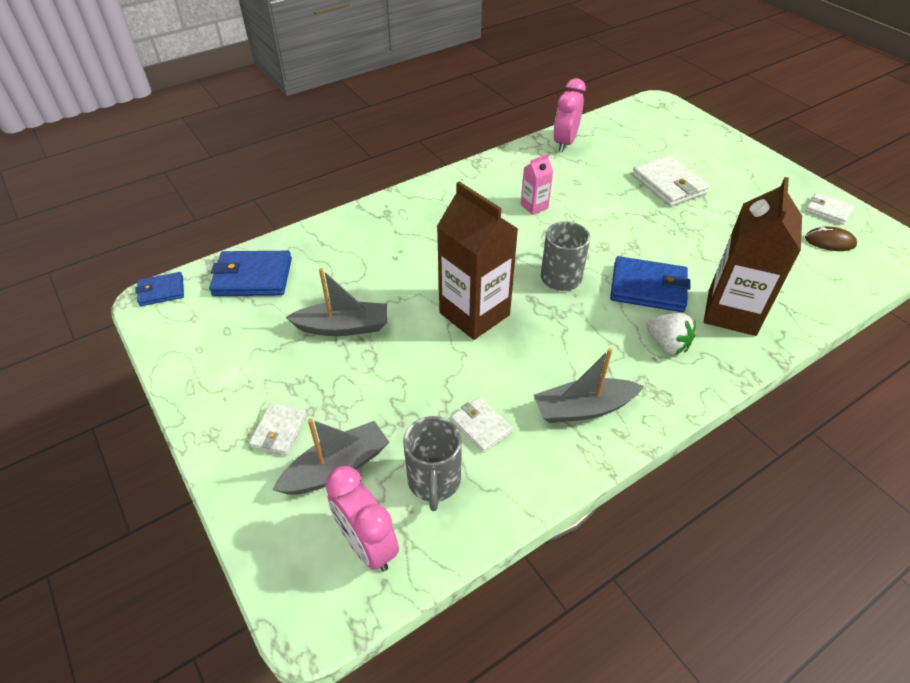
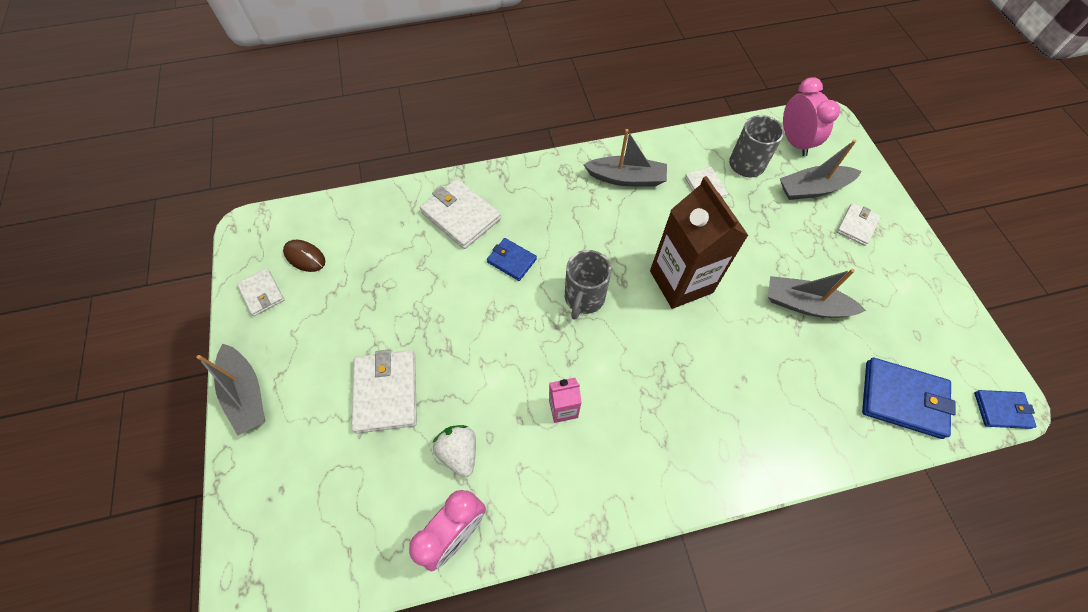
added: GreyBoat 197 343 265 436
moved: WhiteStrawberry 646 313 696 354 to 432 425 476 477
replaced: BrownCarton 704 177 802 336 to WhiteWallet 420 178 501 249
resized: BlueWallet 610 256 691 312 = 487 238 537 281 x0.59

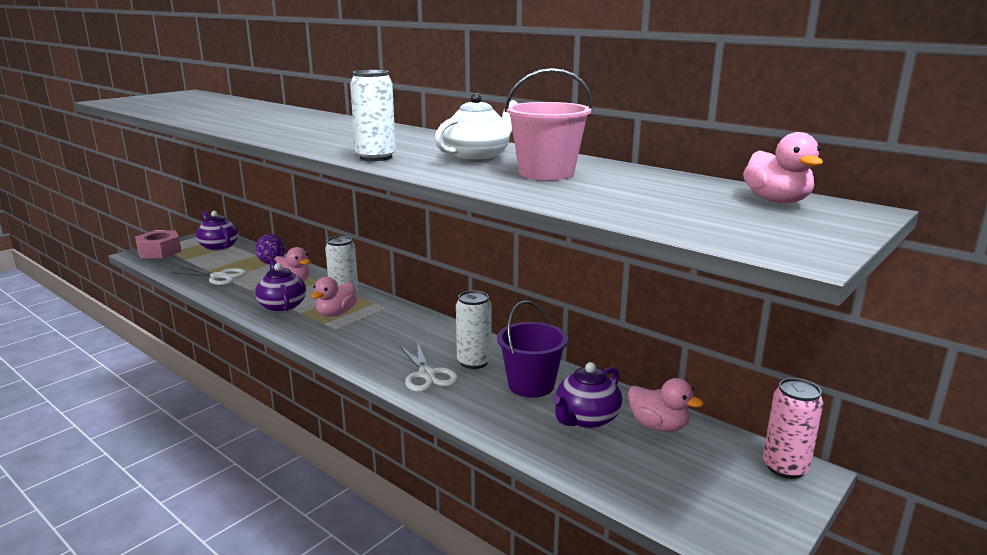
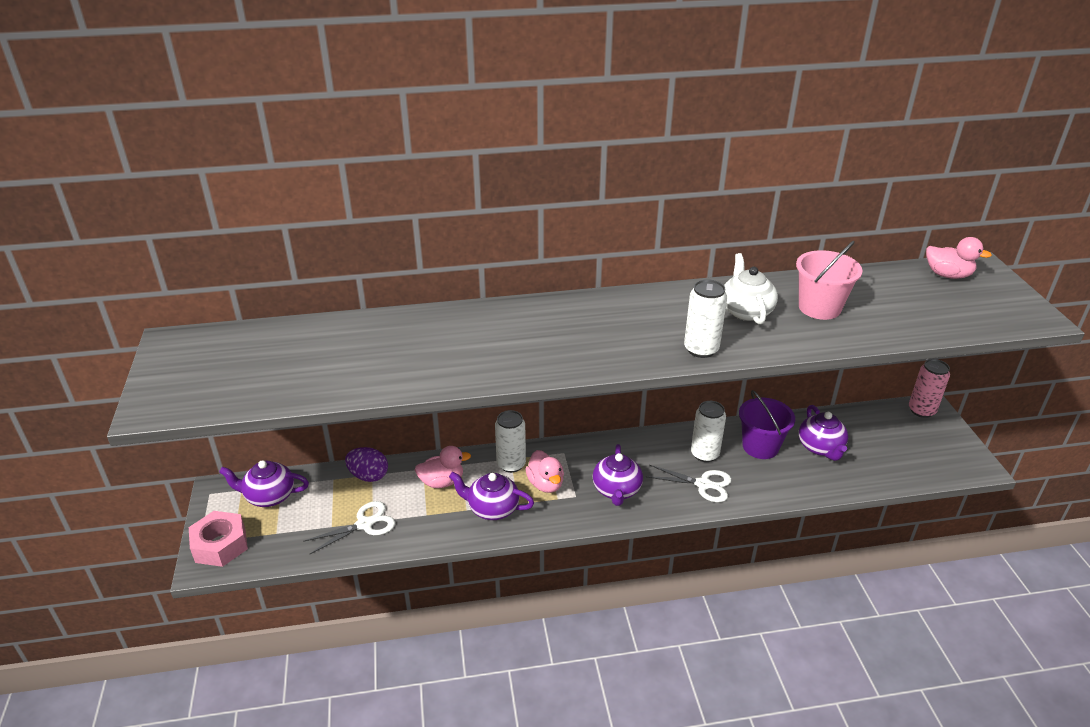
removed: PinkDuck 628 378 703 432
added: PurpleTeapot 593 444 643 506

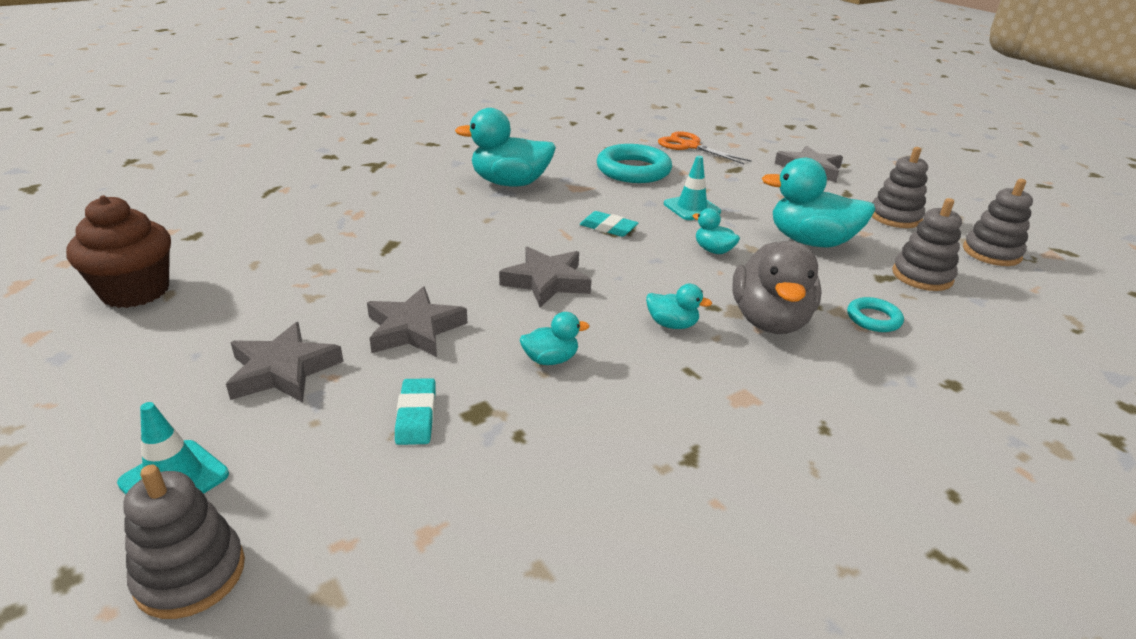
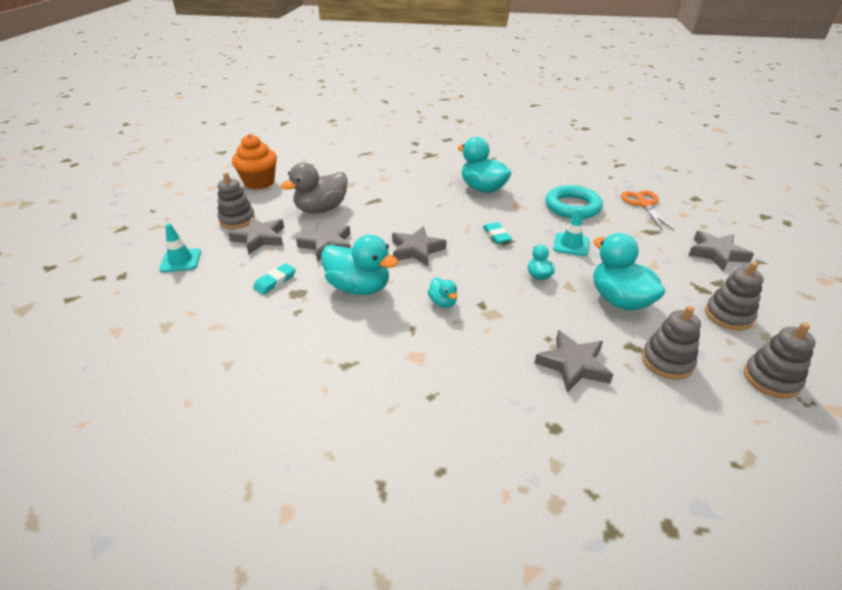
moved: GreyStackingToy 124 465 245 619 to 218 172 255 229; GreyDuck 732 241 822 334 to 281 163 348 213
replaced: TurquoiseRing 847 297 904 332 to GreyStar 535 330 613 393
recoloured: BrownCupcake 66 195 171 308 to OrangeCupcake 232 134 277 190
resized: TurquoiseDuck 520 312 589 365 = 321 235 399 295 x2.07

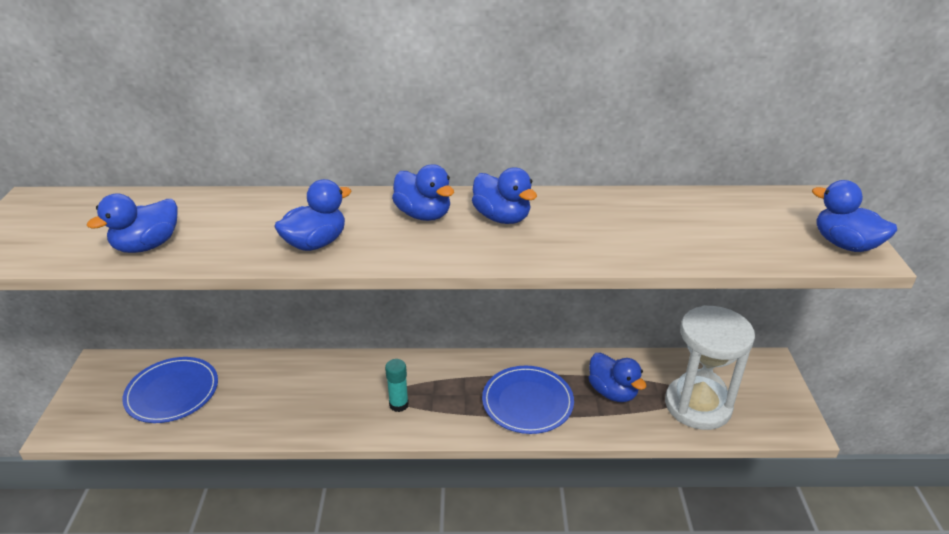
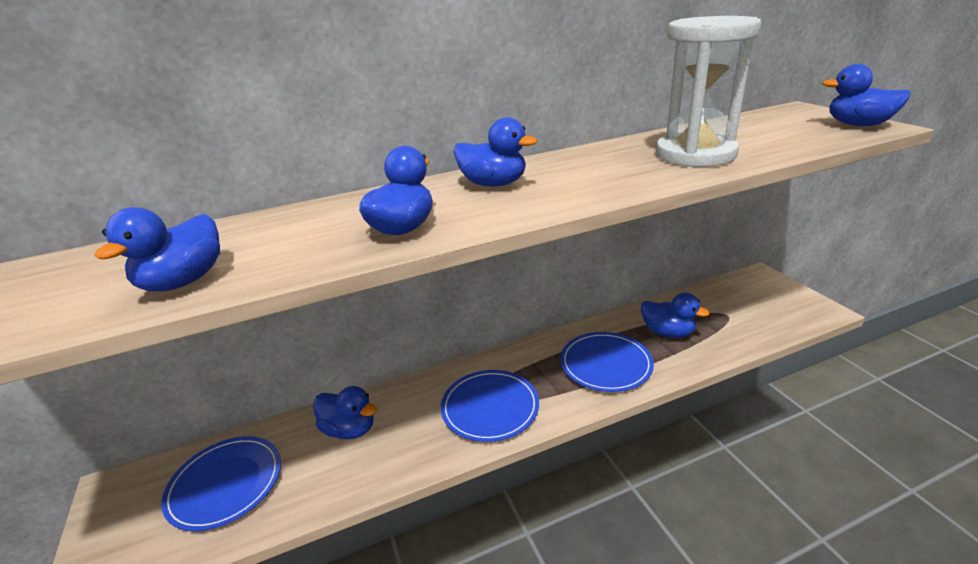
moved: BlueDuck 472 167 537 224 to 313 386 377 439; WhiteHourglass 665 305 755 430 to 656 16 761 167
replaced: TurquoiseGlueStick 385 359 409 412 to BluePlate 441 370 539 442

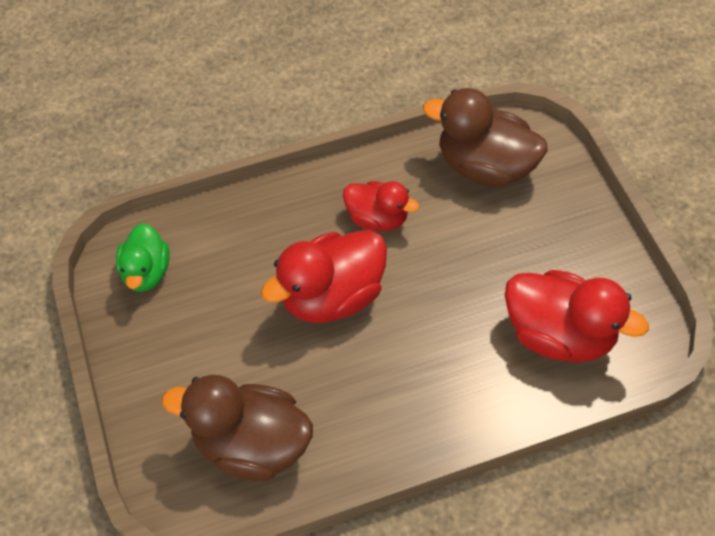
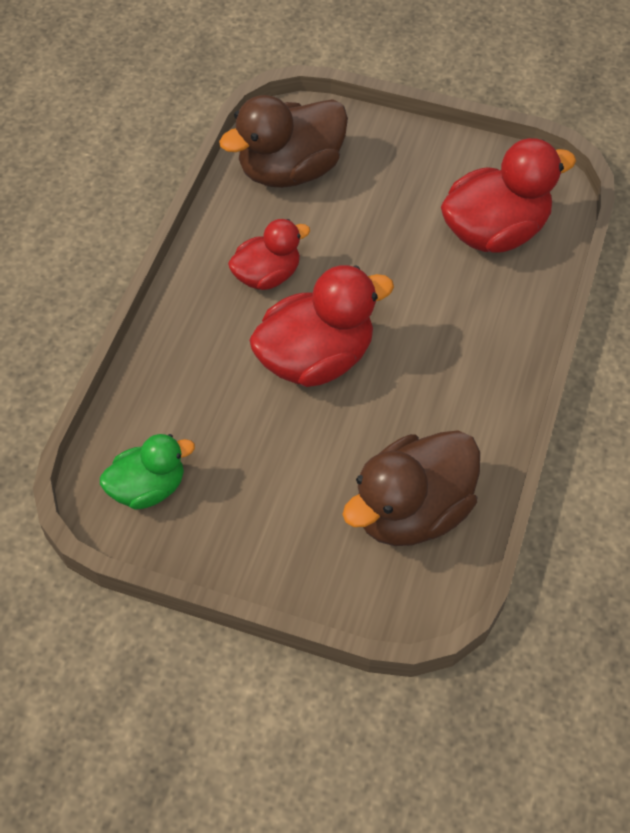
turned: GreenDuck 116 223 170 292 = 100 434 195 510 60 degrees counterclockwise; RedDuck 261 230 387 323 = 249 265 394 387 120 degrees counterclockwise

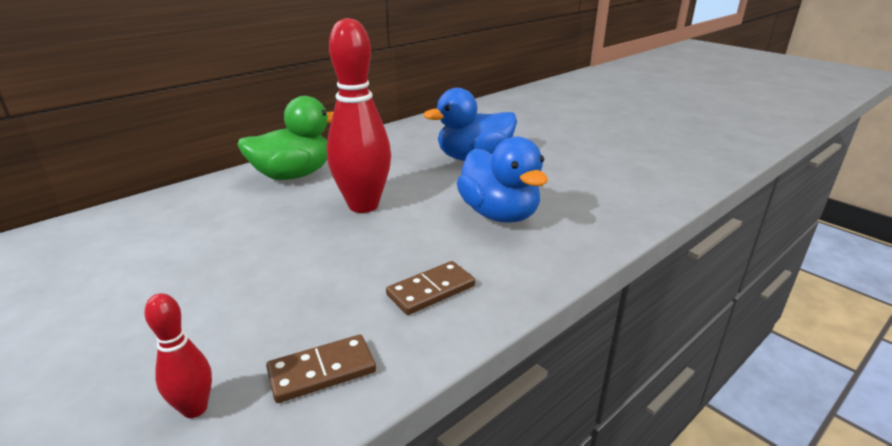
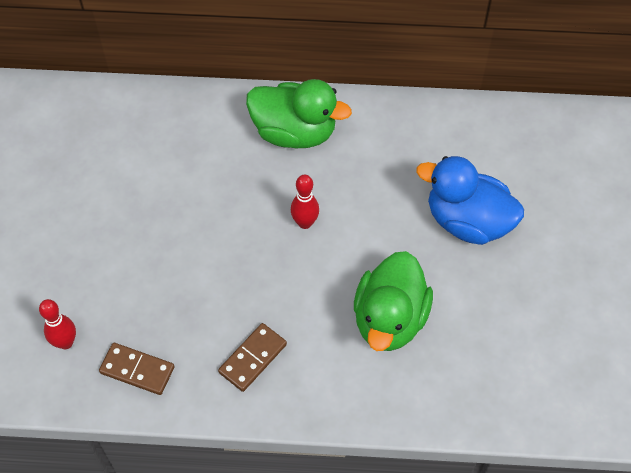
recoloured: BlueDuck 457 137 548 223 to GreenDuck 354 251 433 351
turned: BrownDomino 386 261 475 315 = 218 323 287 392 60 degrees counterclockwise
resized: RedBowlingPin 327 18 391 213 = 291 174 319 229 x0.47

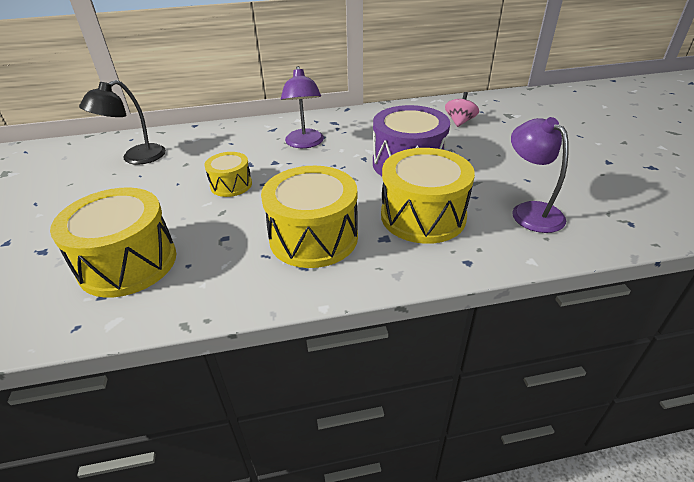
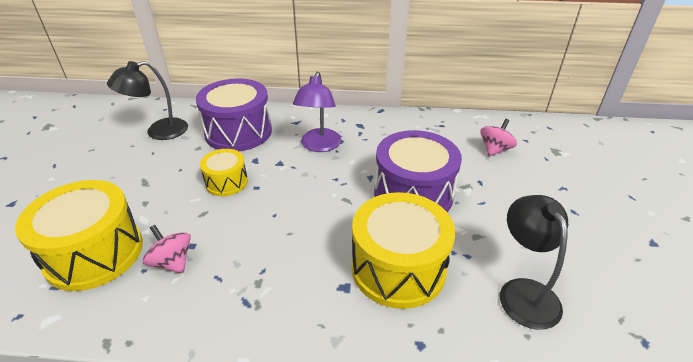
removed: YellowDrum 261 166 358 268
added: PinkSpinningTop 143 225 191 273; PurpleDrum 196 78 272 151
recoloured: PurpleLamp 511 117 569 233 to BlackLamp 500 195 568 330

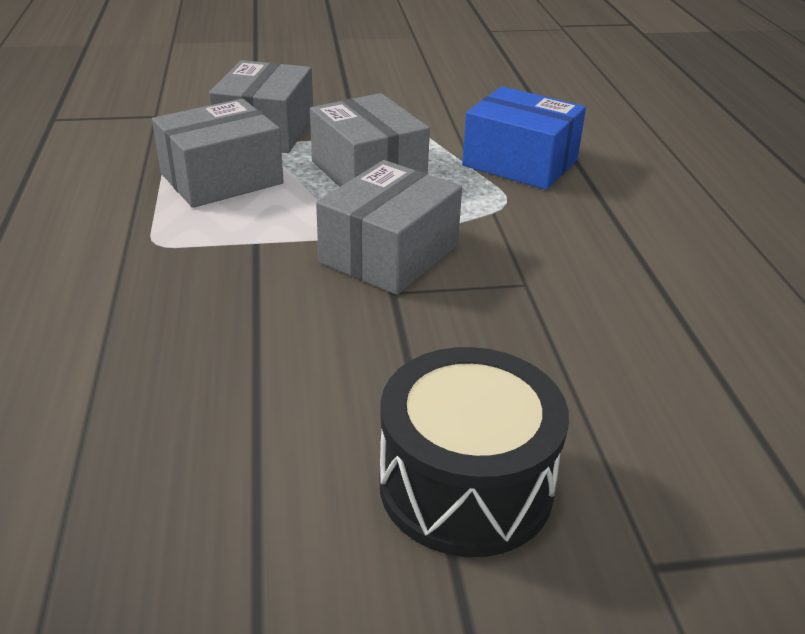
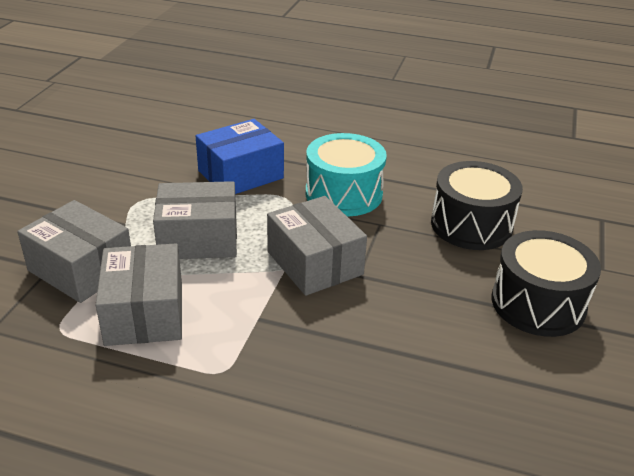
added: TurquoiseDrum 306 133 387 216; BlackDrum 431 161 523 250

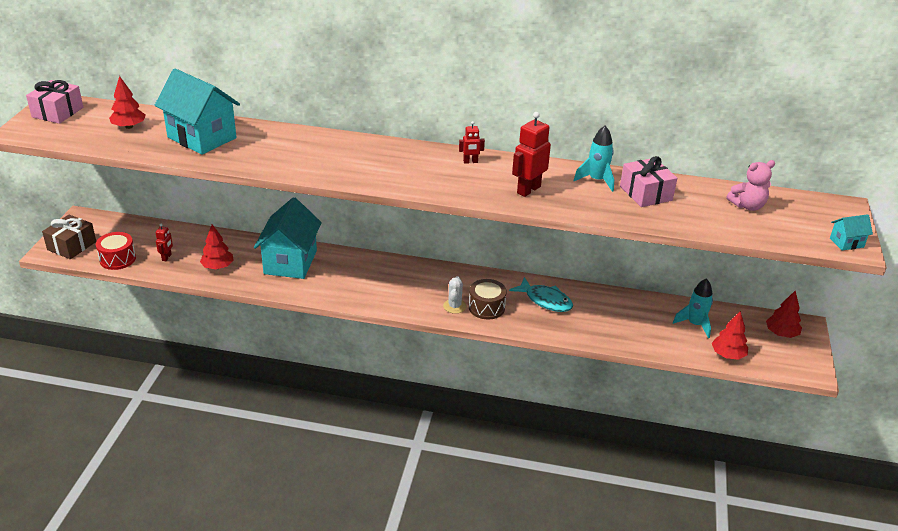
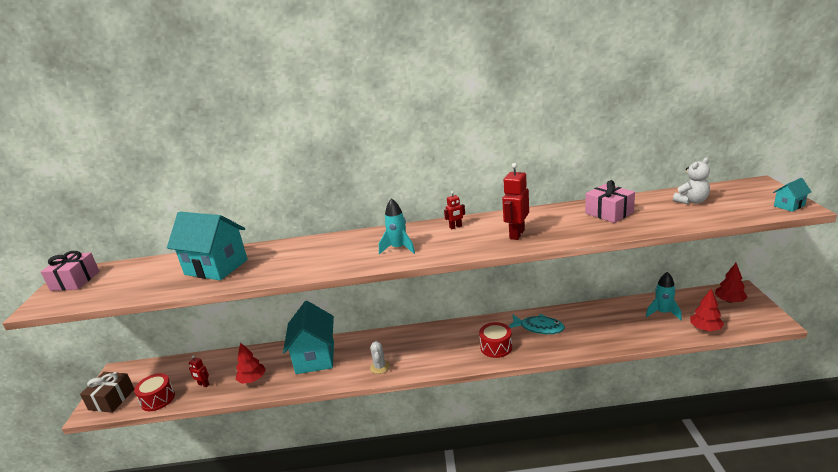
removed: RedTree 109 76 146 129
moved: WhiteCactus 443 276 466 314 to 370 341 390 374; TurquoiseRocket 573 126 614 192 to 379 198 415 254
recoloured: BrownDrum 469 279 507 319 to RedDrum 479 322 512 358; PinkTeddyBear 726 160 775 211 to WhiteTeddyBear 673 157 710 204
turned: RedRobot 156 224 173 261 = 189 355 210 387 120 degrees clockwise

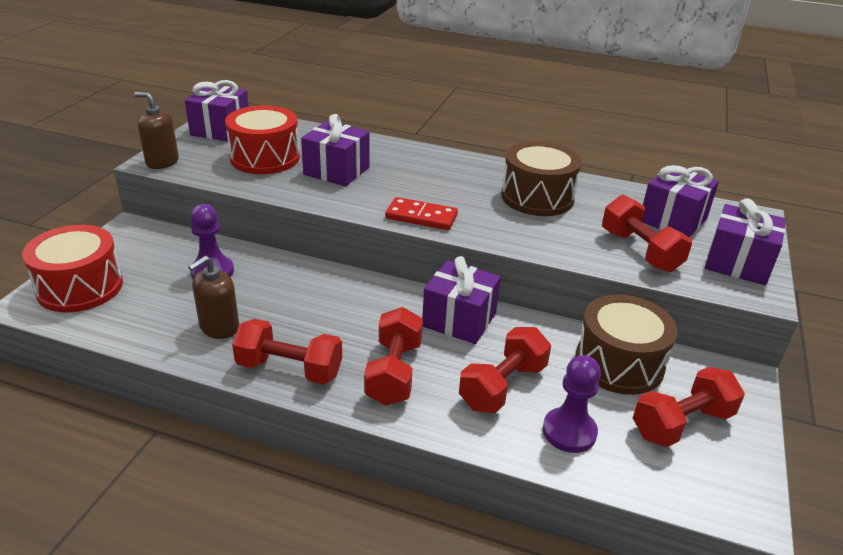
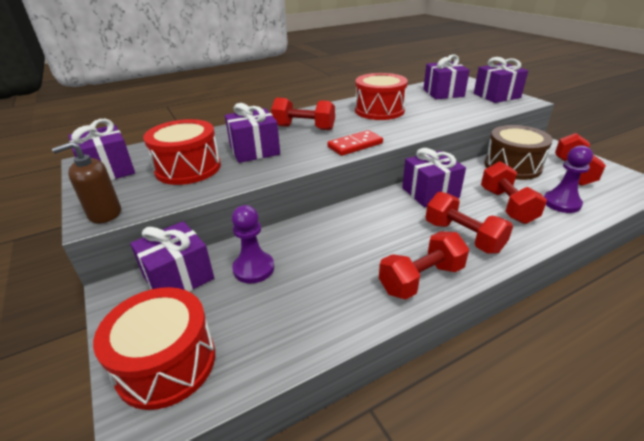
removed: BrownSoapDispenser 188 256 239 339
added: PurpleGift 130 221 214 292
moved: RedDumbbell 602 194 692 273 to 271 98 335 130
recoloured: BrownDrum 501 141 582 216 to RedDrum 355 73 408 120

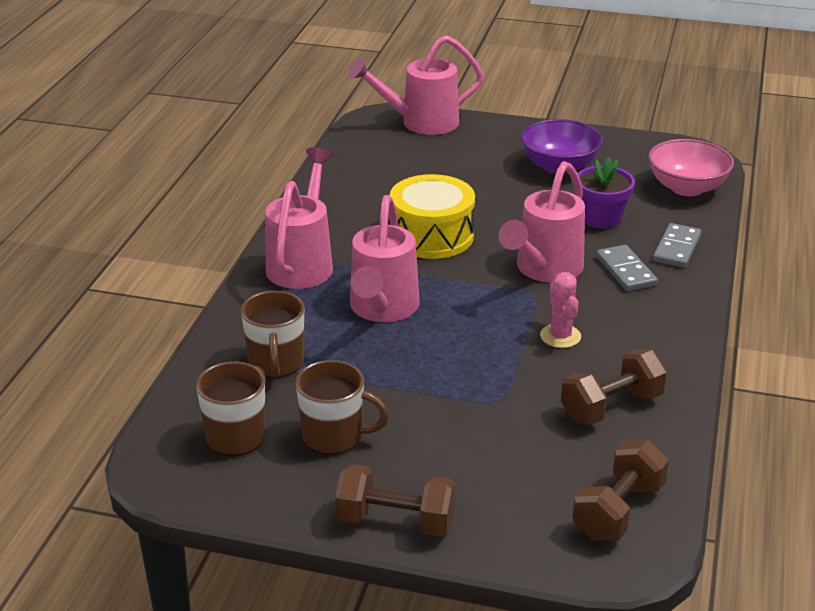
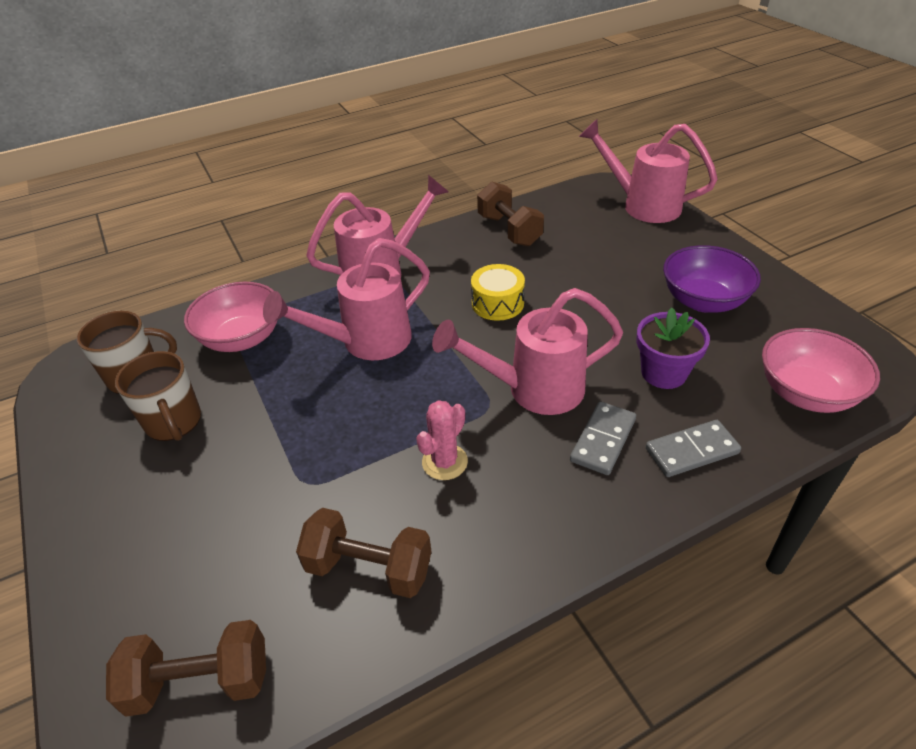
moved: BrownDumbbell 335 464 456 537 to 477 182 544 246
replaced: BrownMug 241 291 304 378 to PinkBowl 184 282 277 352
resized: YellowDrum 390 174 475 259 = 471 264 525 321 x0.62

